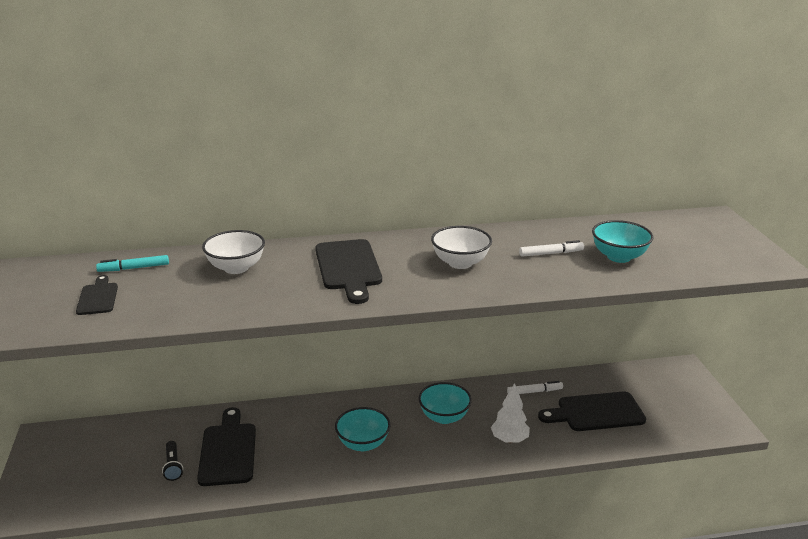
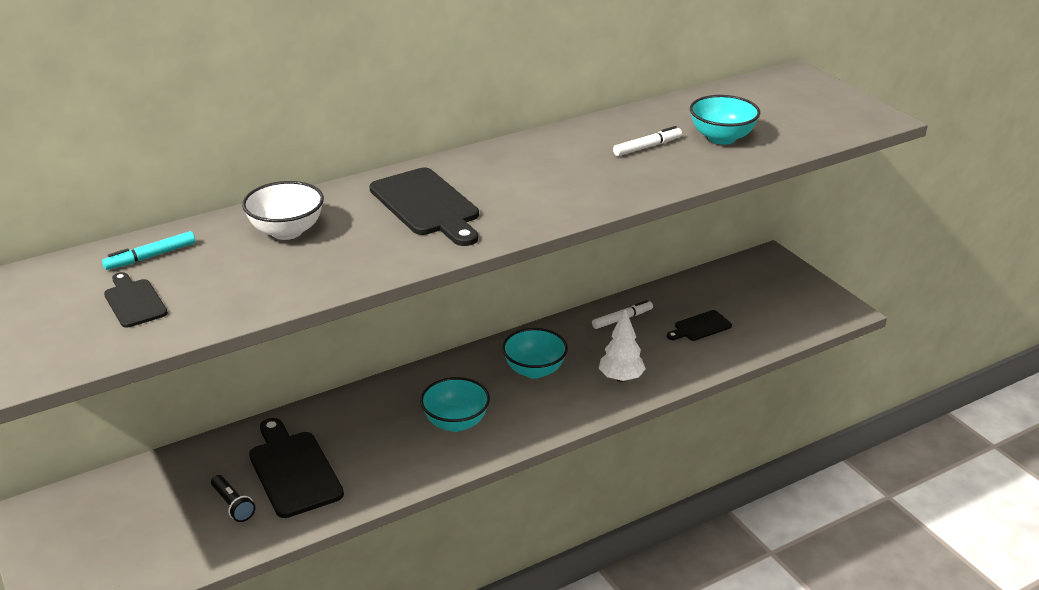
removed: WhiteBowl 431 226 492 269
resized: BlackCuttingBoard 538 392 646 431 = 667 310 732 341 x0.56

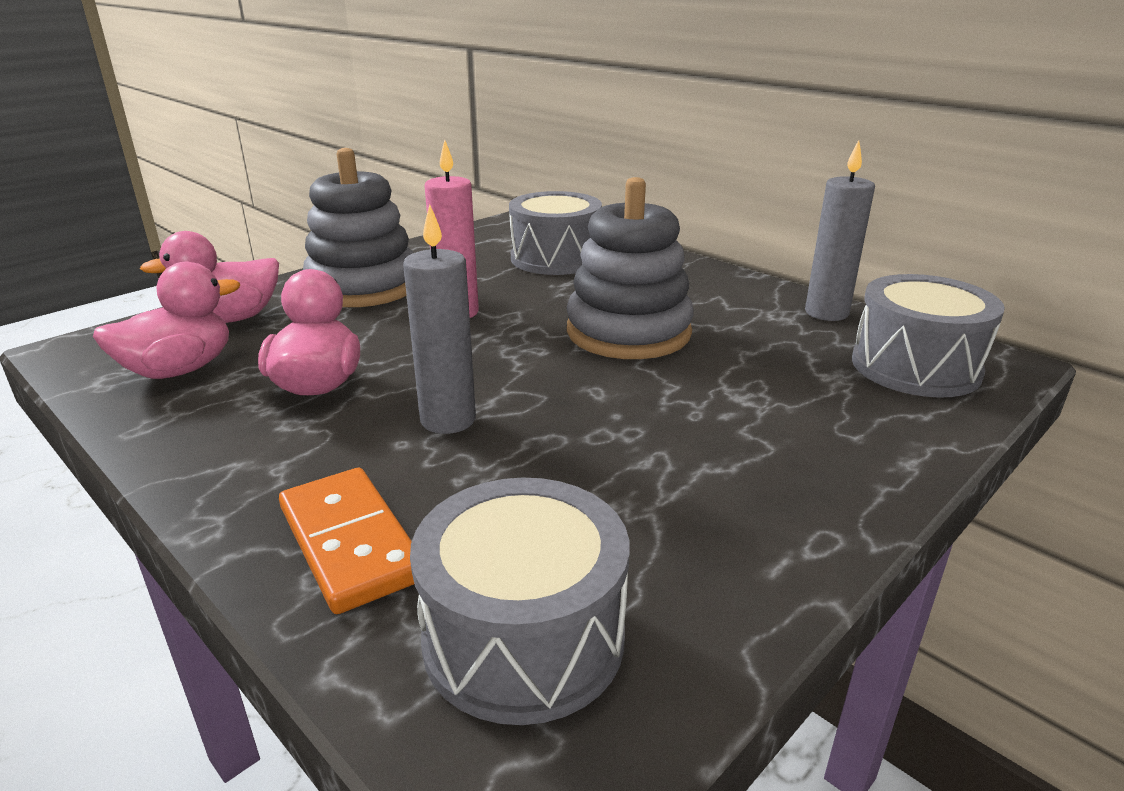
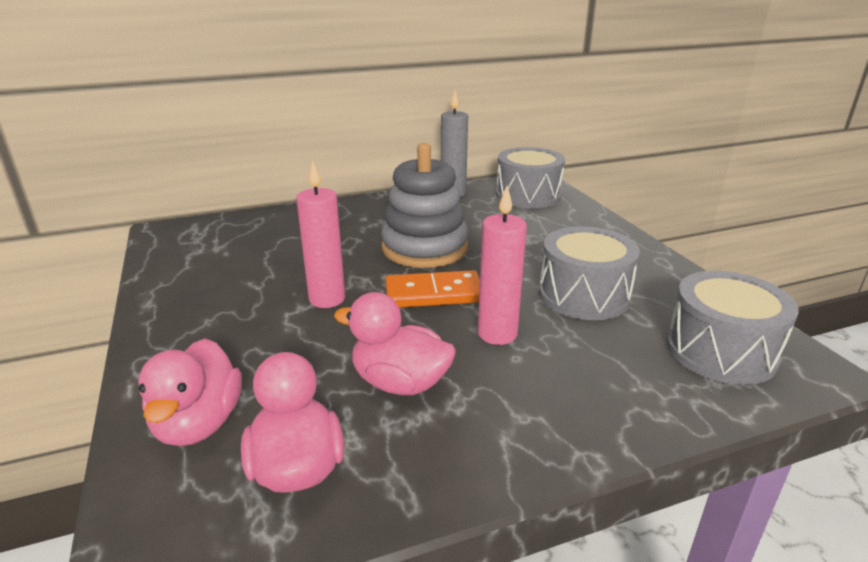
removed: GreyStackingToy 303 148 413 307
moved: OrangeDomino 279 468 414 614 to 385 270 480 308; GreyDrum 509 191 602 275 to 539 226 640 320
recoloured: GreyCandle 403 205 476 434 to PinkCandle 478 186 527 345

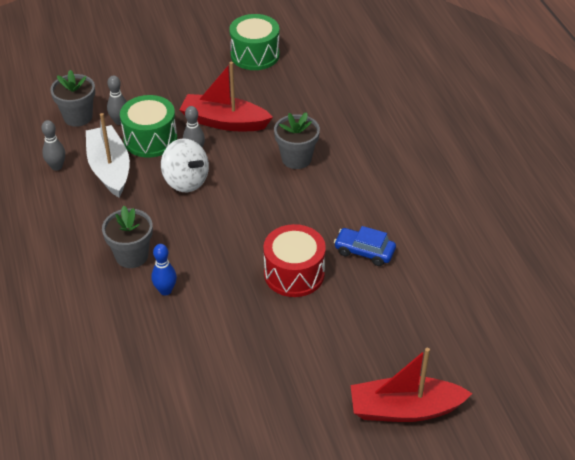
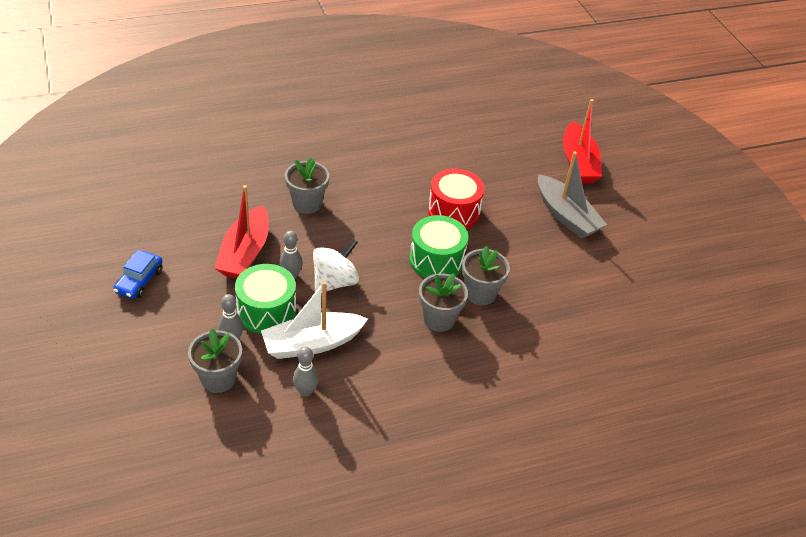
added: GreyBoat 538 151 607 239
moved: BlueCar 334 226 396 266 to 113 250 163 299; GreenDrum 229 14 280 70 to 409 215 468 278
replaced: BlueBowlingPin 151 244 177 295 to GreyFlowerPot 462 246 510 305

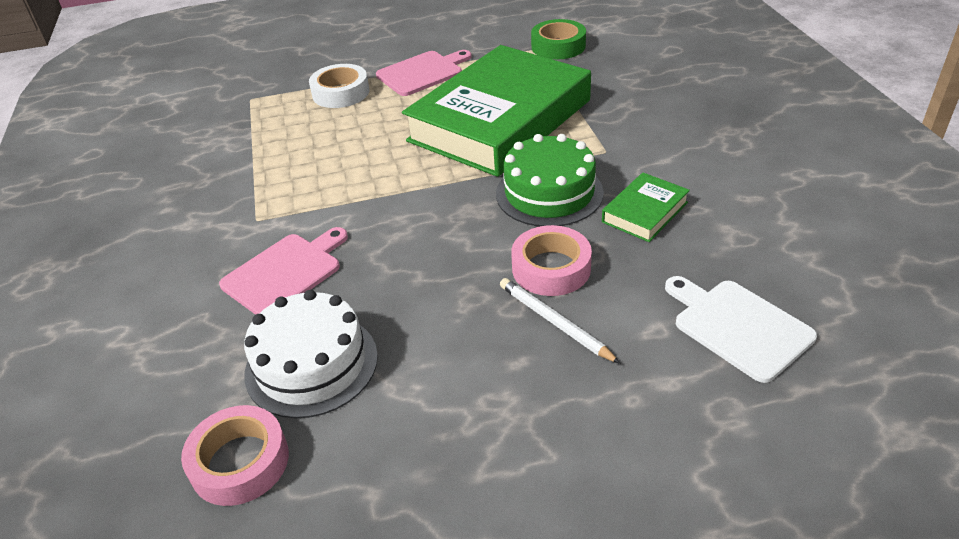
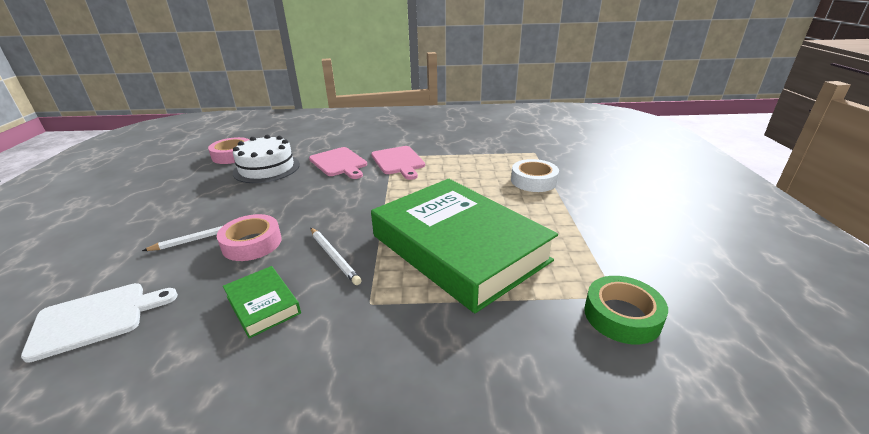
moved: PinkCuttingBoard 376 50 472 96 to 371 146 425 180
replaced: GreenCake 496 134 604 226 to WhitePencil 311 228 361 285

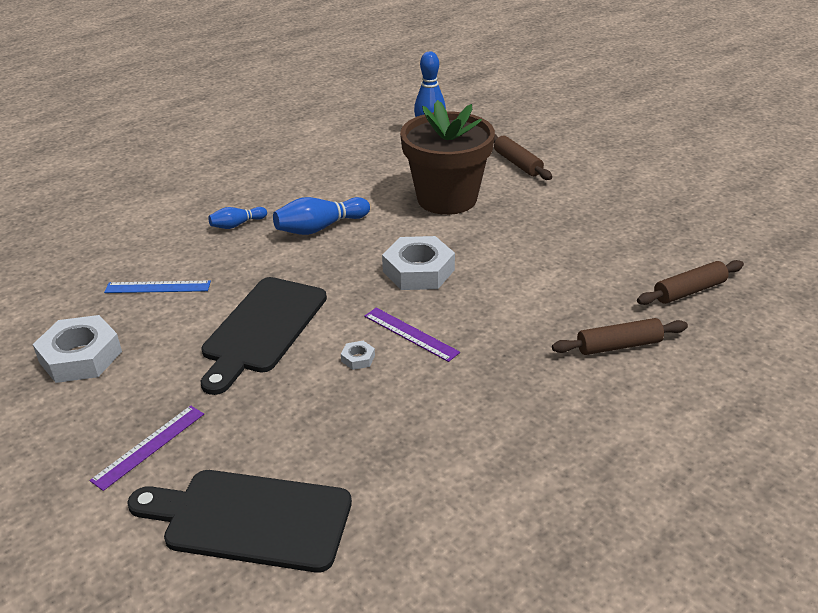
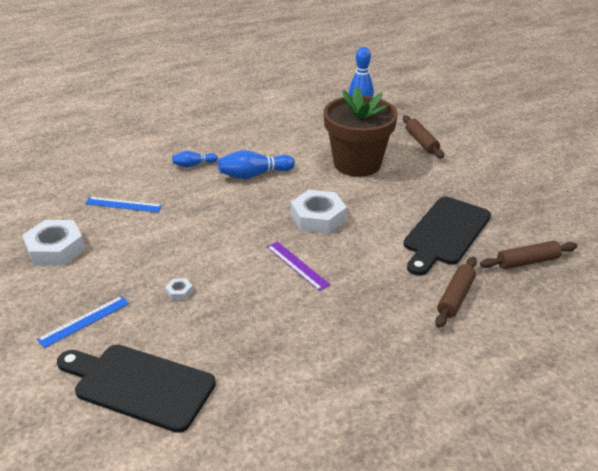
moved: WhiteNut 341 341 375 370 to 165 278 193 300; BlackCuttingBoard 201 277 327 395 to 404 197 491 276
recoloured: PurpleRuler 90 405 204 491 to BlueRuler 37 296 129 348
turned: BrownRollingPin 552 318 688 355 = 435 257 477 328 60 degrees counterclockwise

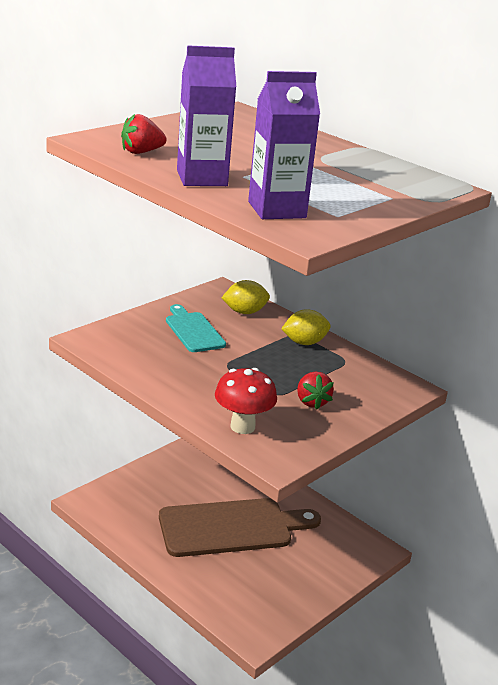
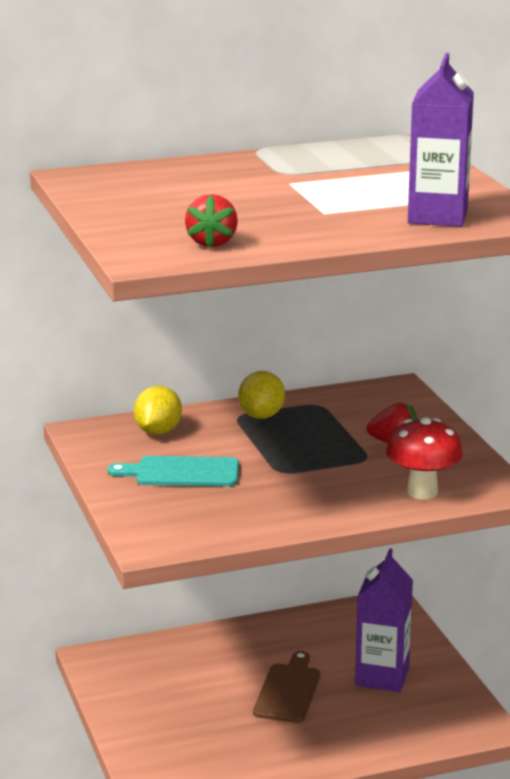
moved: PurpleCarton 177 45 236 186 to 355 548 413 692
resized: BrownCuttingBoard 159 498 321 557 = 253 651 320 723 x0.55

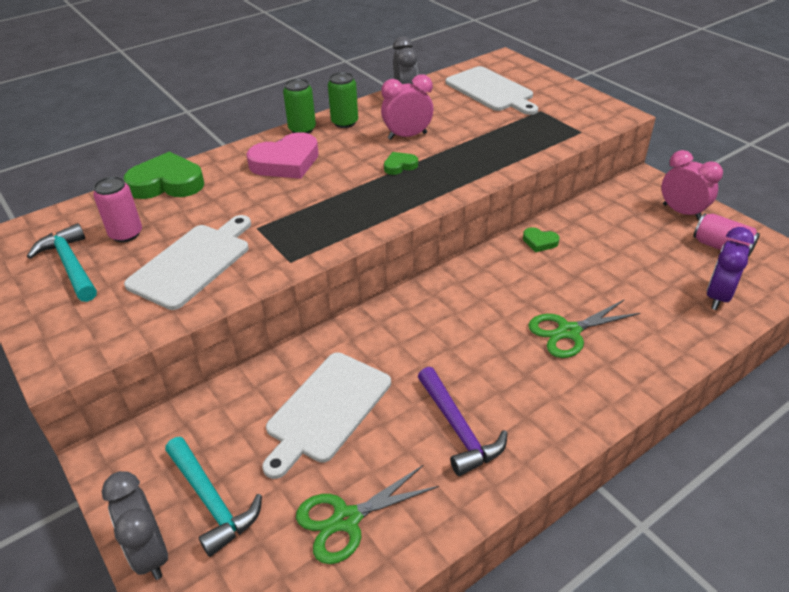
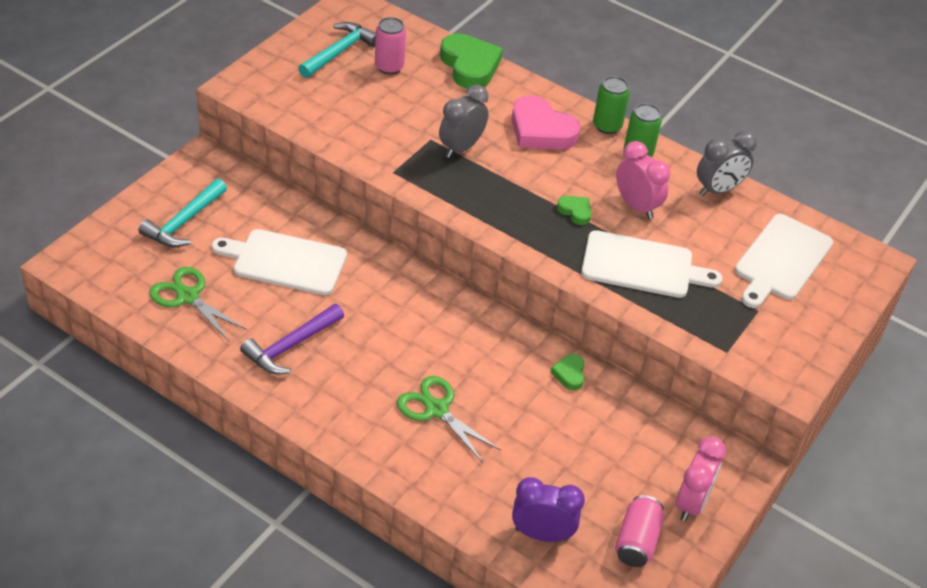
moved: GreyClock 102 471 168 580 to 439 85 489 158; WhiteCuttingBoard 124 215 251 310 to 581 230 723 298

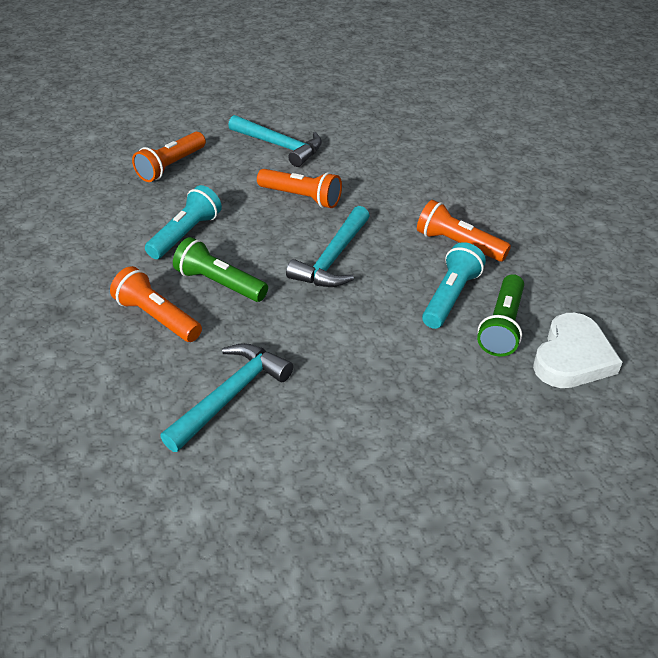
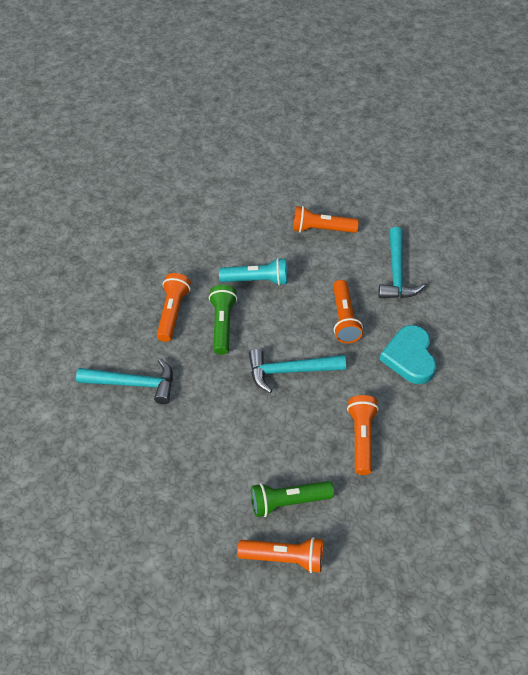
removed: TurquoiseFlashlight 422 242 486 329
added: TurquoiseHeart 380 325 436 384
replaced: WhiteHeart 533 313 623 388 to OrangeFlashlight 237 537 323 573

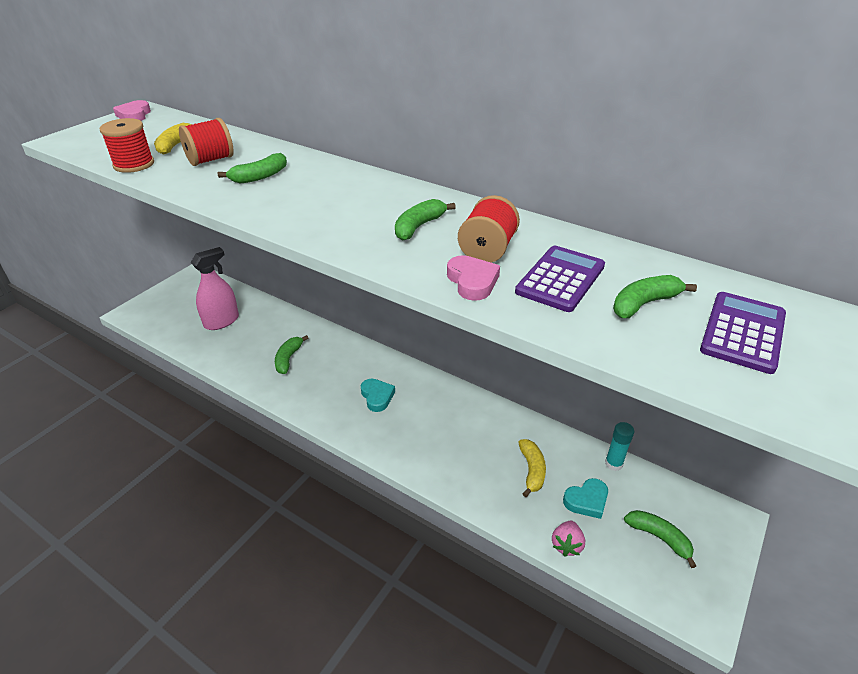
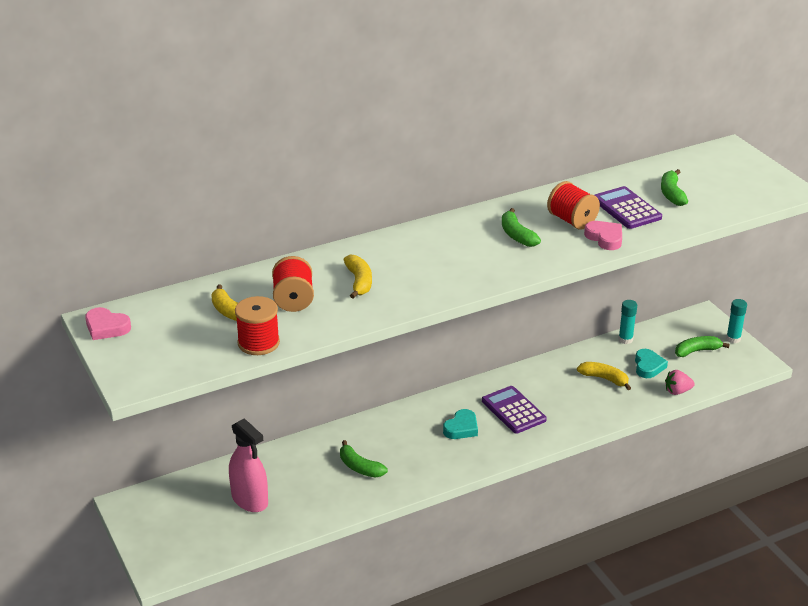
added: TurquoiseGlueStick 726 299 747 343
moved: PurpleCalculator 700 292 786 374 to 482 386 547 434
recoloured: GreenBanana 218 153 287 183 to YellowBanana 344 255 372 299
turned: PinkSprayBottle 191 247 239 330 = 229 418 268 512 150 degrees clockwise; TurquoiseHeart 361 379 395 412 = 443 409 478 439 120 degrees clockwise; PinkHeart 447 255 500 301 = 584 221 622 250 45 degrees clockwise; PinkStrawberry 552 521 585 557 = 665 370 695 395 120 degrees clockwise

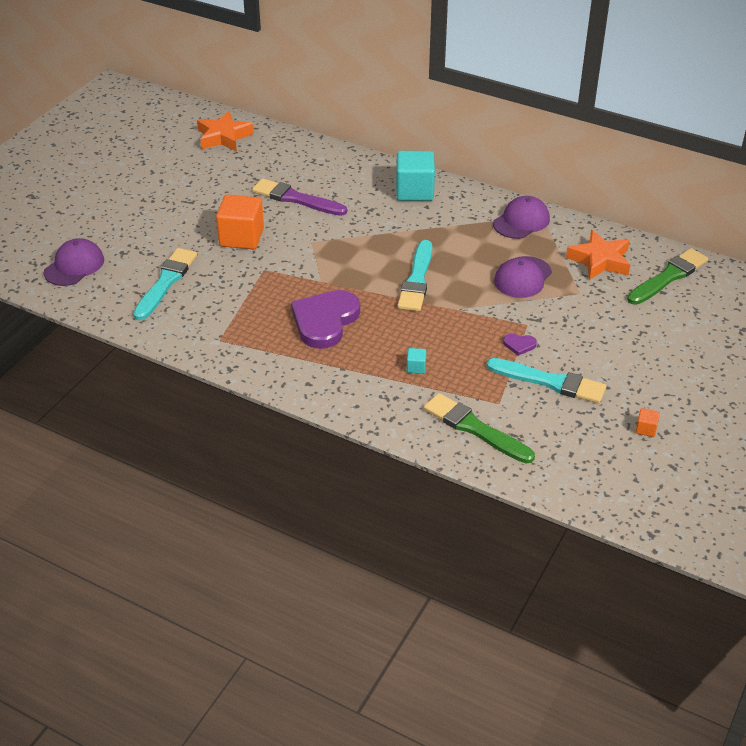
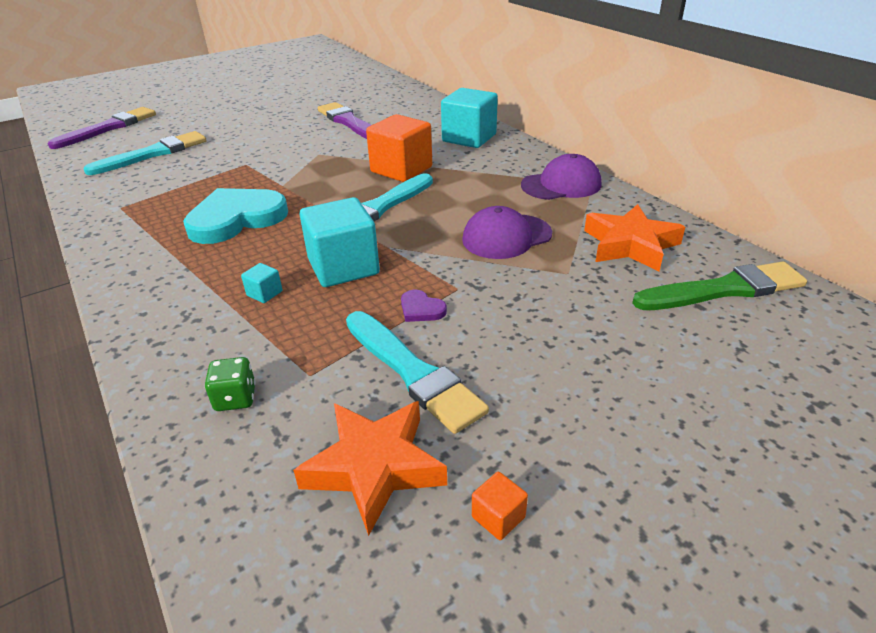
added: TurquoiseCube 300 197 380 287
moved: OrangeStar 197 111 254 152 to 293 401 447 536; OrangeCube 216 195 264 249 to 366 114 432 182
replaced: PurpleCap 43 238 104 286 to PurpleBrush 48 107 156 149; GreenBrush 424 393 535 464 to GreenDice 205 357 256 411
recoloured: PurpleHeart 291 290 360 349 to TurquoiseHeart 183 188 288 244

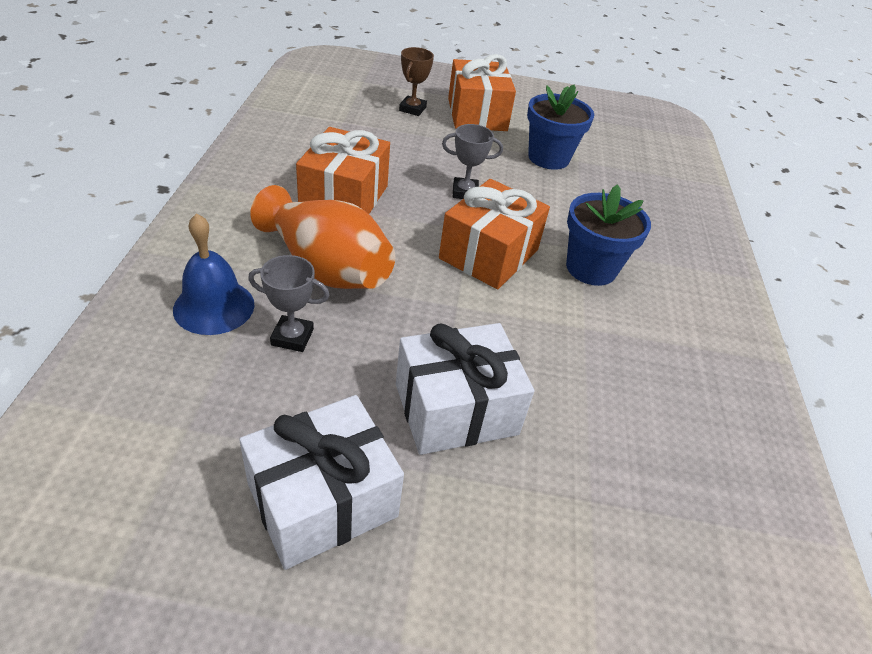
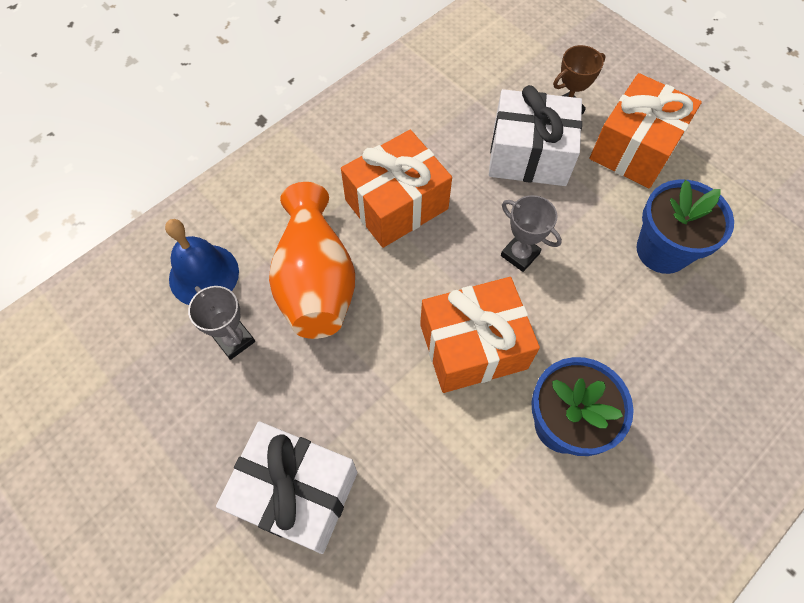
moved: WhiteGift 239 395 404 570 to 489 85 582 186

